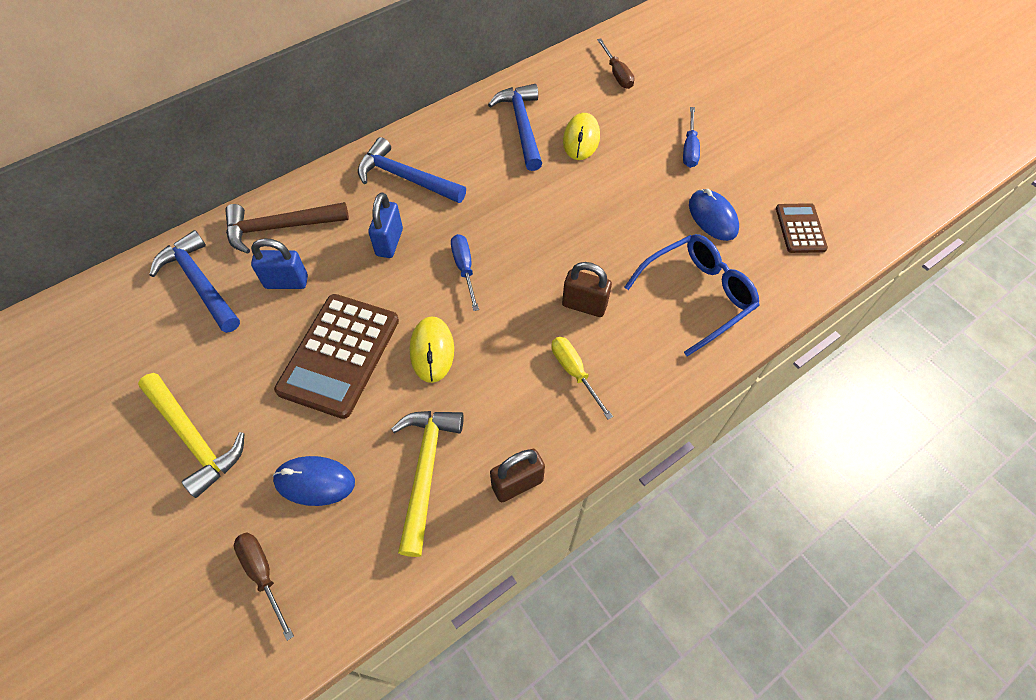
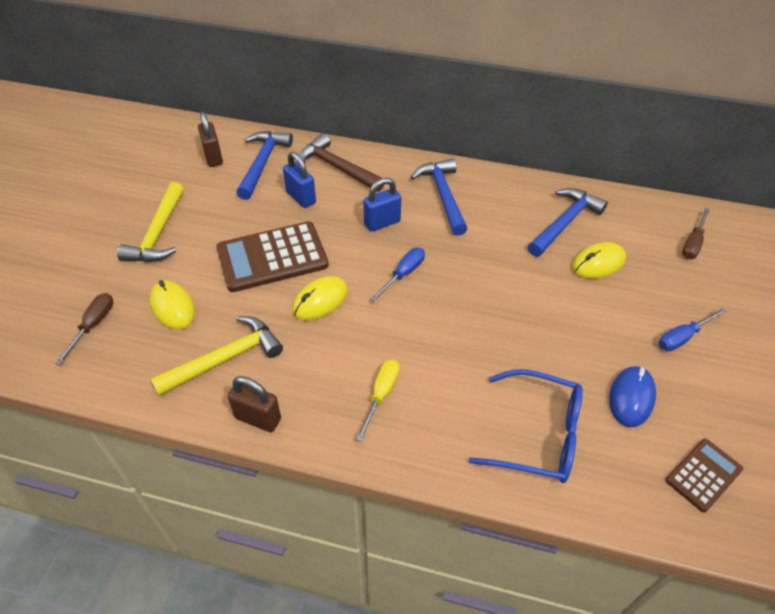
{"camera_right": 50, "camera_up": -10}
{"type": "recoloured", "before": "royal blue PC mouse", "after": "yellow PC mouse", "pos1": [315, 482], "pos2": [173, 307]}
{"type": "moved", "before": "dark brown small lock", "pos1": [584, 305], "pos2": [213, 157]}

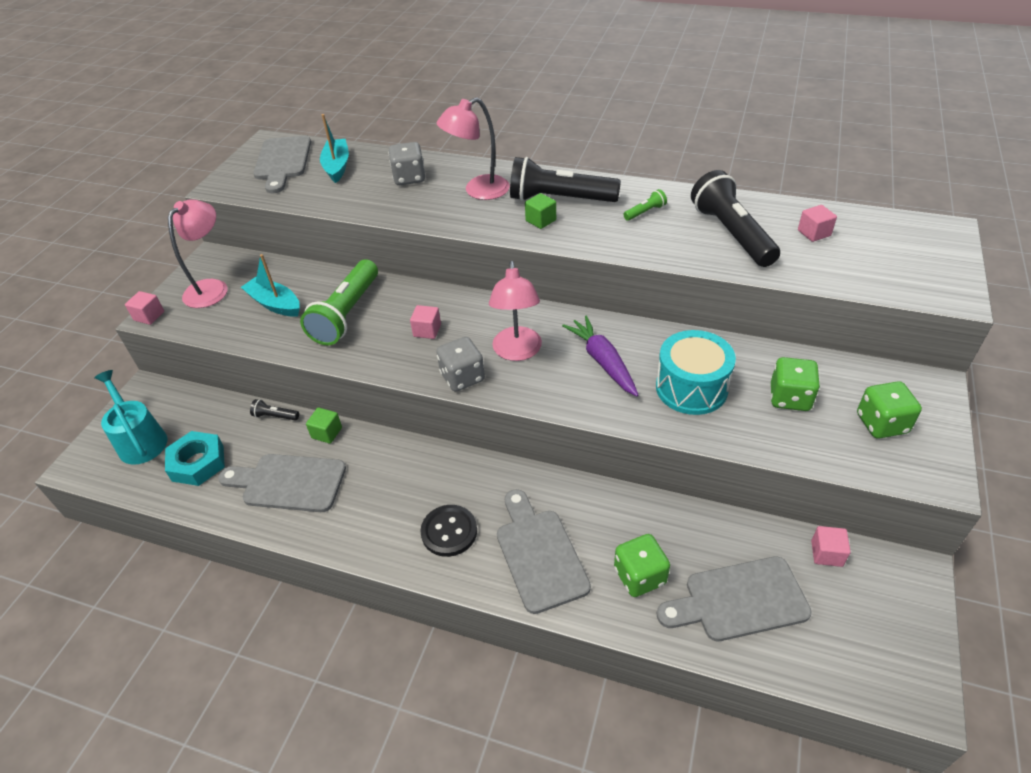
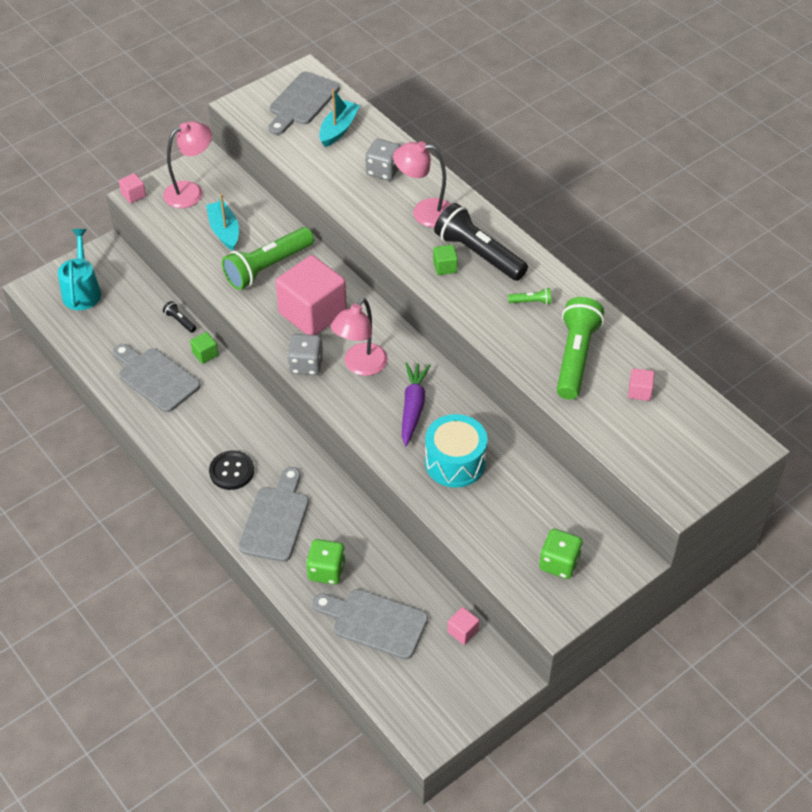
{"camera_right": 30, "camera_up": 5}
{"type": "removed", "before": "teal hex nut", "pos1": [198, 463]}
{"type": "resized", "before": "pink block", "pos1": [427, 330], "pos2": [312, 313], "scale": 2.47}
{"type": "recoloured", "before": "ebony pocket torch", "after": "leaf-green pocket torch", "pos1": [731, 234], "pos2": [575, 357]}
{"type": "removed", "before": "leaf-green die", "pos1": [789, 398]}

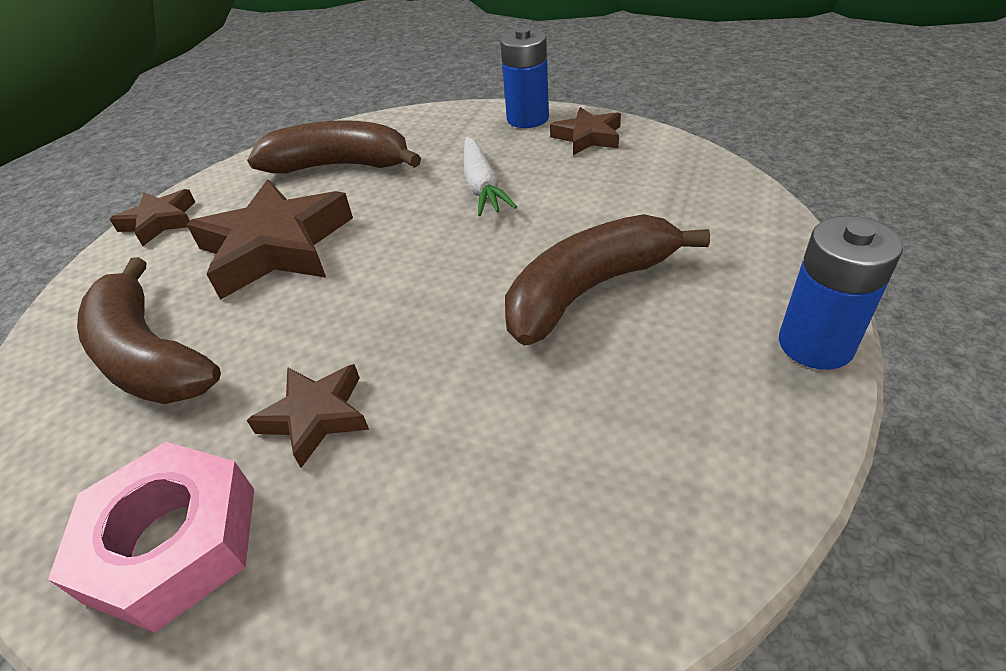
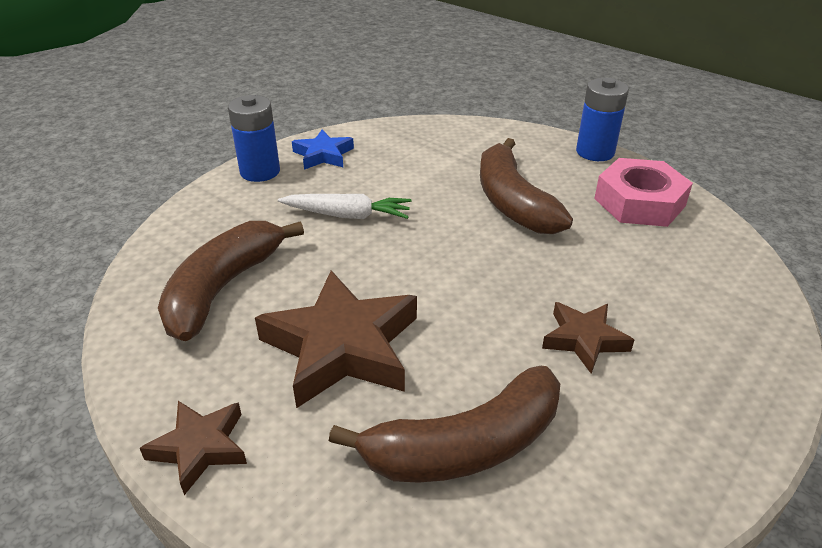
{"camera_right": -75, "camera_up": -5}
{"type": "moved", "before": "pink hex nut", "pos1": [173, 543], "pos2": [639, 202]}
{"type": "recoloured", "before": "dark brown star", "after": "royal blue star", "pos1": [588, 137], "pos2": [323, 155]}

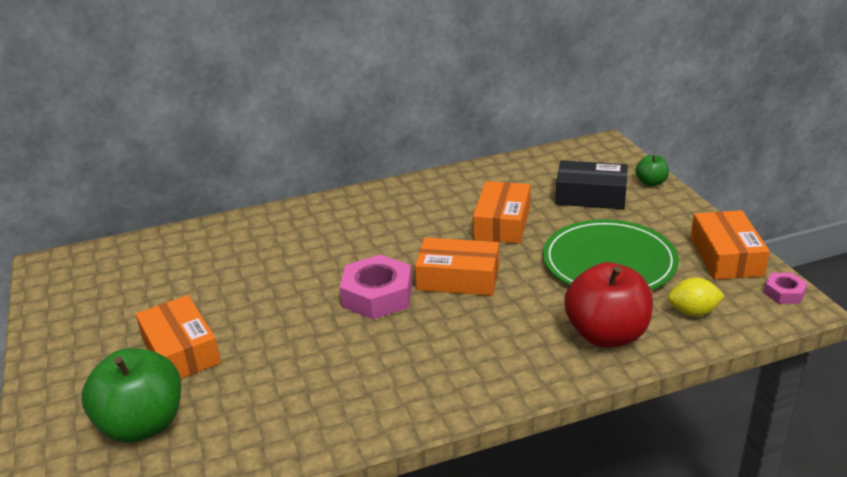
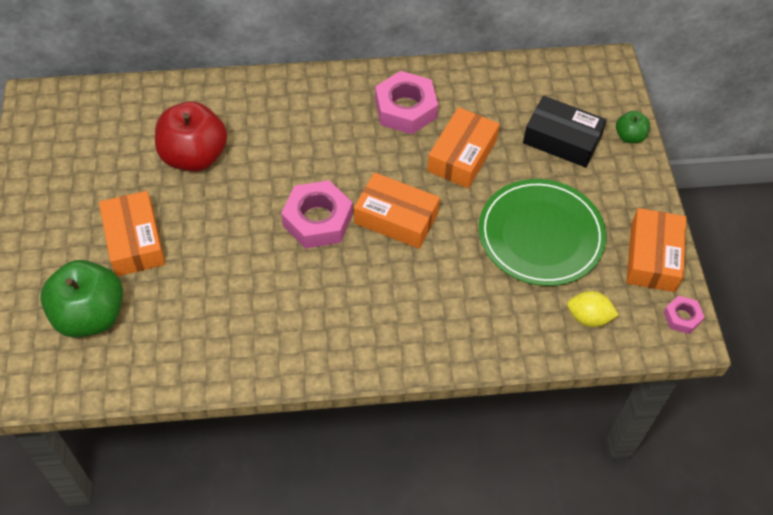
{"camera_right": 10, "camera_up": 25}
{"type": "moved", "before": "crimson apple fruit", "pos1": [606, 335], "pos2": [194, 156]}
{"type": "added", "after": "pink hex nut", "pos2": [405, 109]}

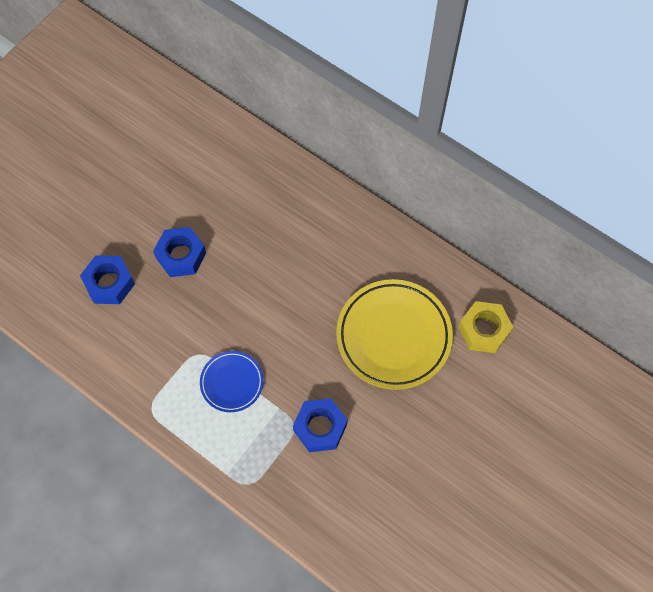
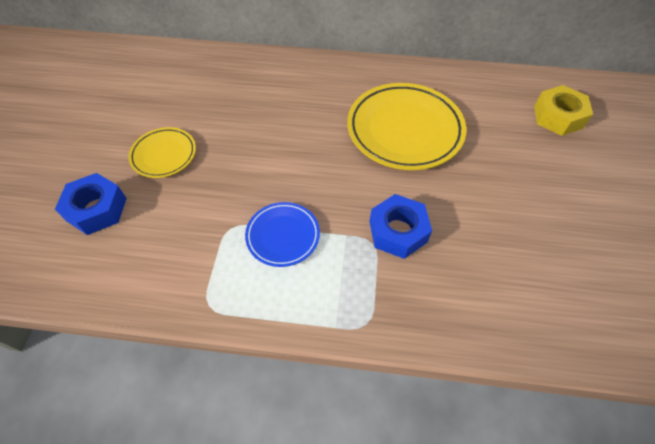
{"camera_right": -30, "camera_up": -10}
{"type": "replaced", "before": "royal blue hex nut", "after": "yellow plate", "pos1": [181, 255], "pos2": [164, 155]}
{"type": "moved", "before": "yellow hex nut", "pos1": [484, 330], "pos2": [558, 117]}

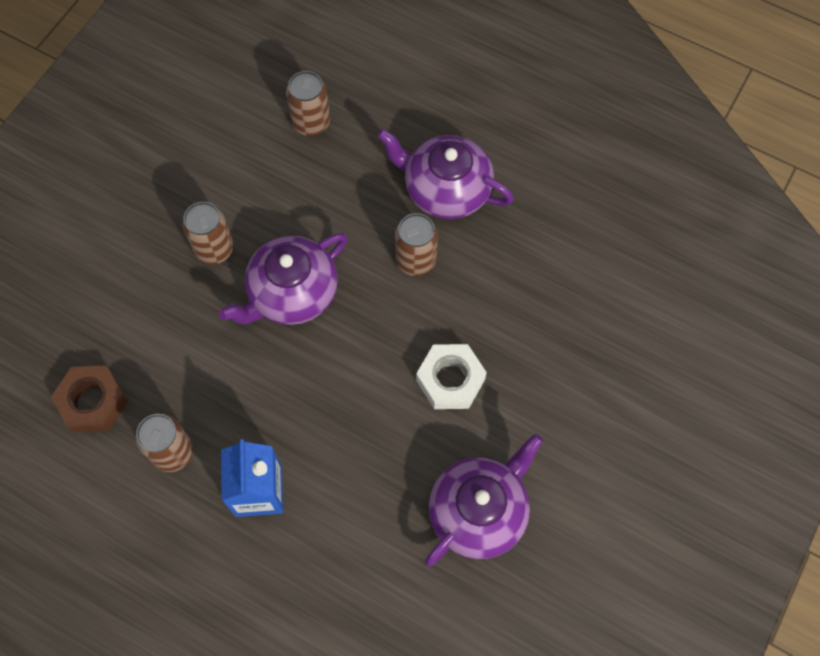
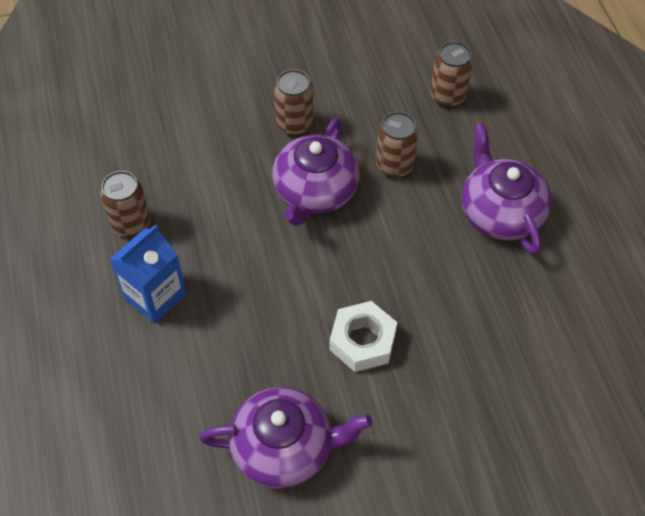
{"camera_right": 45, "camera_up": -10}
{"type": "removed", "before": "dark brown hex nut", "pos1": [93, 402]}
{"type": "turned", "before": "purple teapot", "pos1": [292, 293], "pos2": [315, 191], "turn": -75}
{"type": "moved", "before": "dark brown soda can", "pos1": [416, 260], "pos2": [394, 166]}

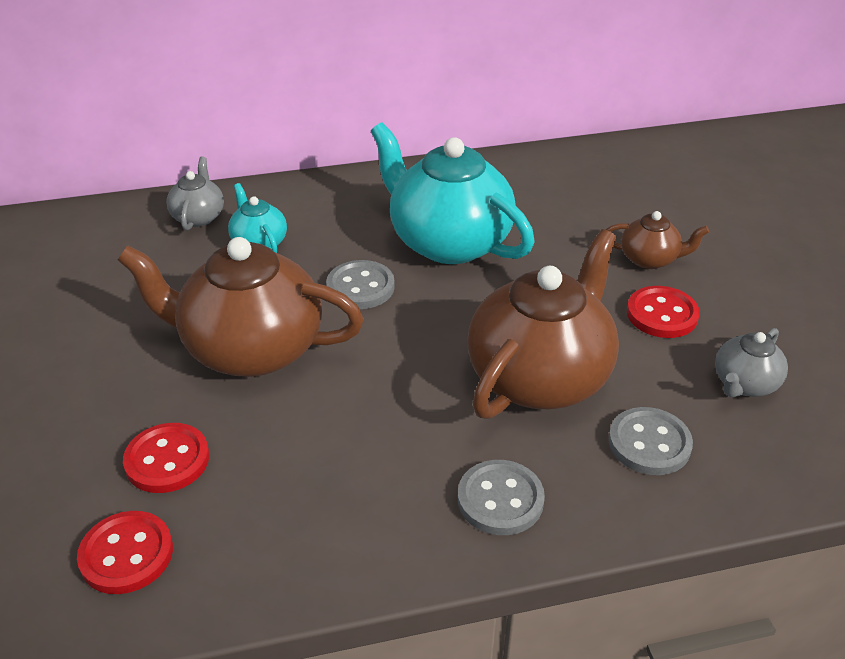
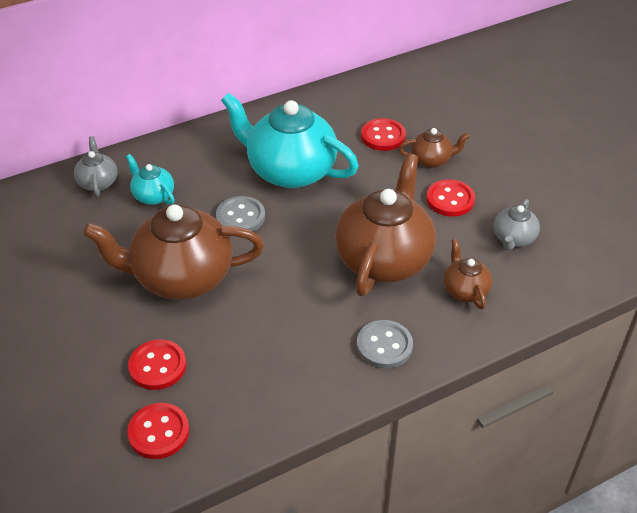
{"camera_right": -15, "camera_up": 5}
{"type": "replaced", "before": "gray shirt button", "after": "dark brown teapot", "pos1": [649, 443], "pos2": [465, 290]}
{"type": "added", "after": "crimson shirt button", "pos2": [383, 136]}

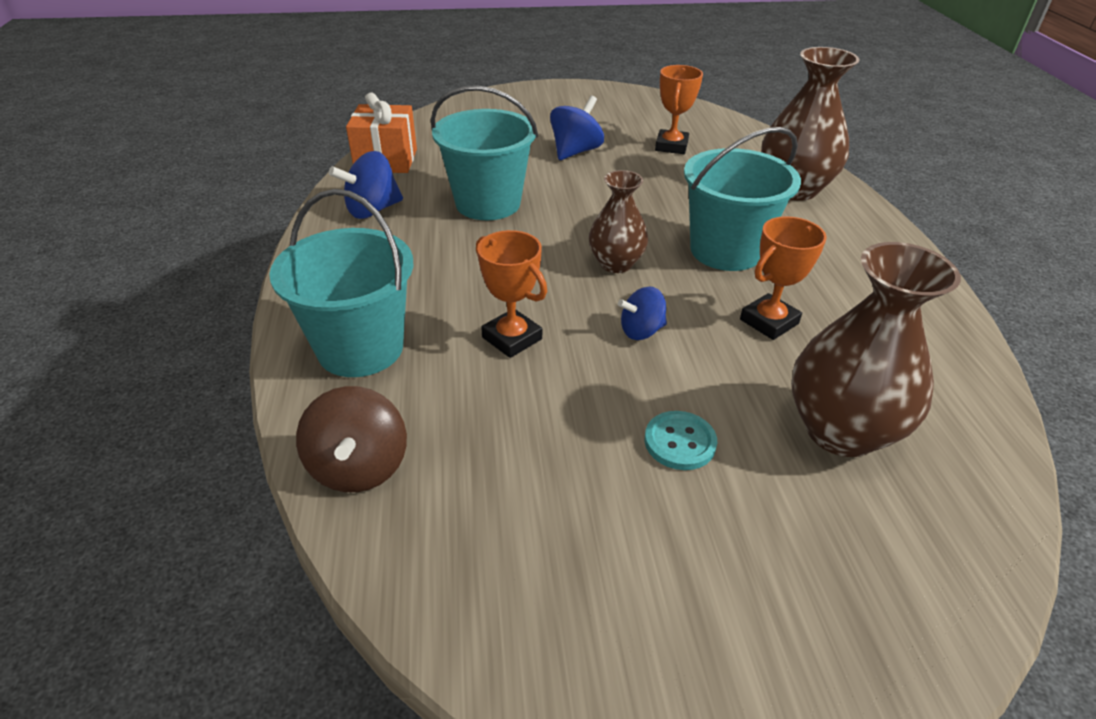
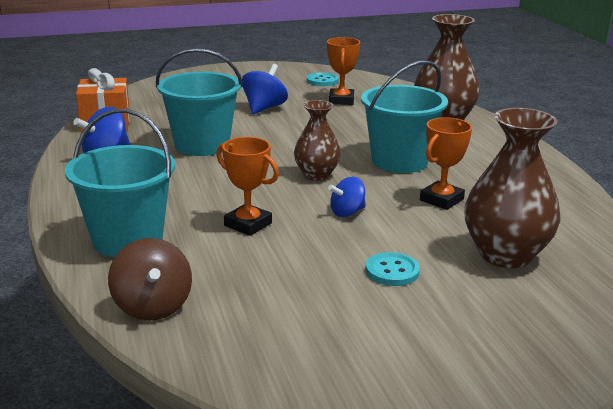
{"camera_right": -10, "camera_up": -15}
{"type": "added", "after": "teal shirt button", "pos2": [322, 81]}

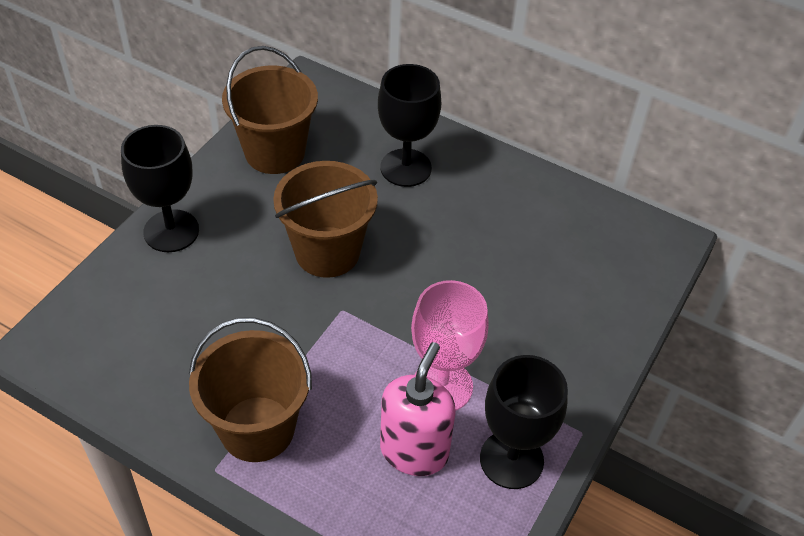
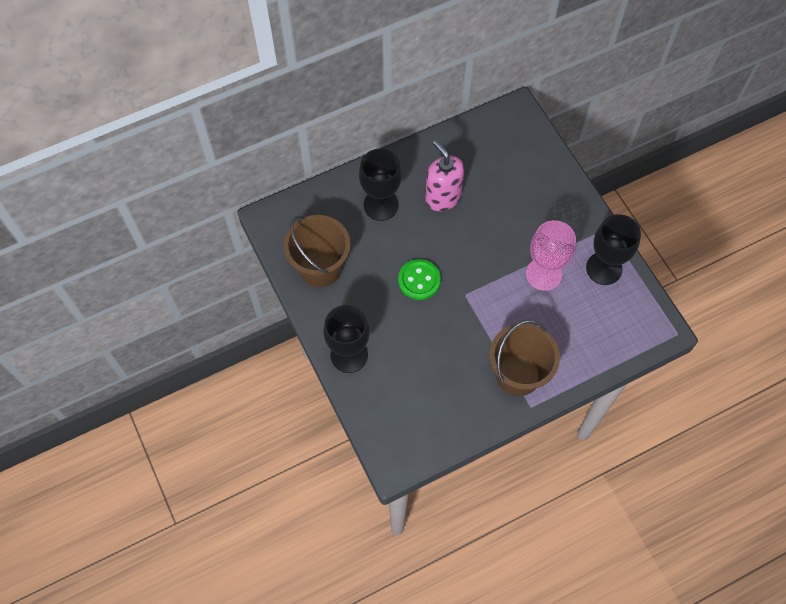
{"camera_right": -55, "camera_up": 15}
{"type": "replaced", "before": "dark brown pail", "after": "leaf-green shirt button", "pos1": [327, 252], "pos2": [419, 280]}
{"type": "moved", "before": "pink pump bottle", "pos1": [414, 451], "pos2": [442, 197]}

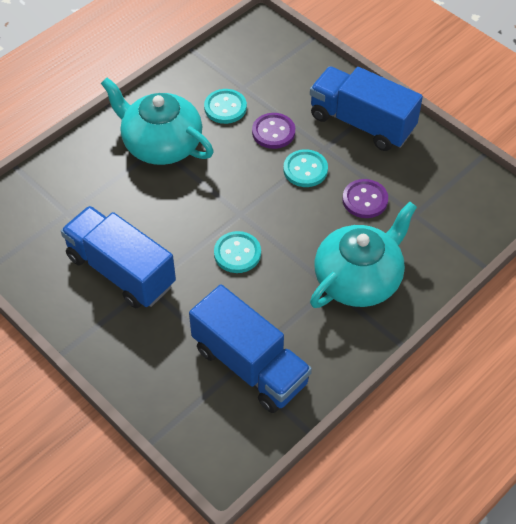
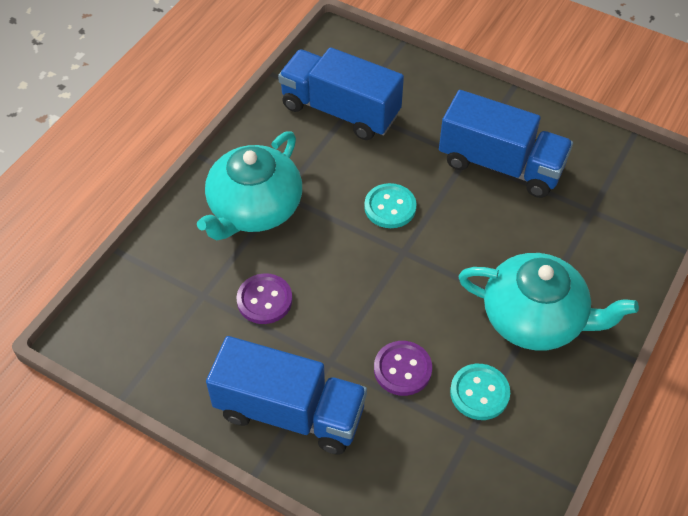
{"camera_right": 165, "camera_up": 0}
{"type": "removed", "before": "teal shirt button", "pos1": [305, 169]}

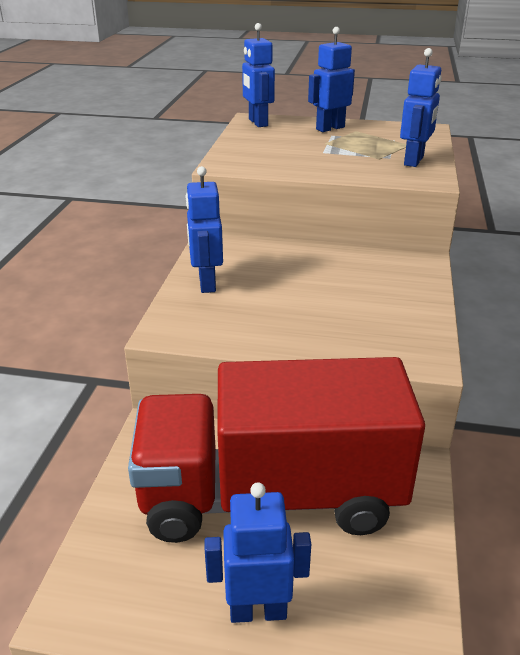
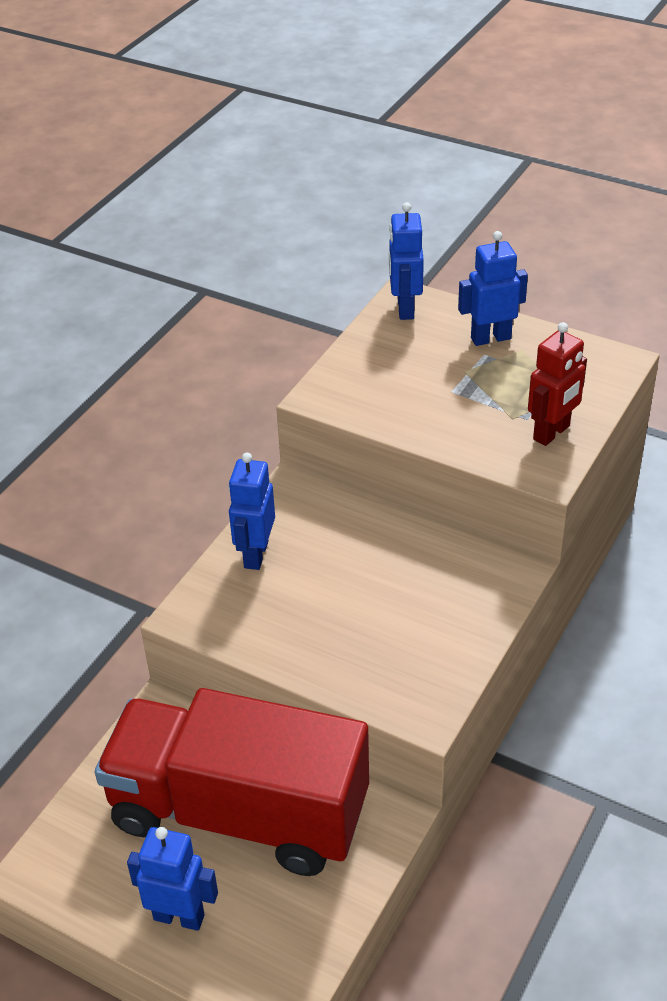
{"camera_right": 20, "camera_up": 10}
{"type": "recoloured", "before": "royal blue robot", "after": "crimson robot", "pos1": [414, 161], "pos2": [552, 433]}

